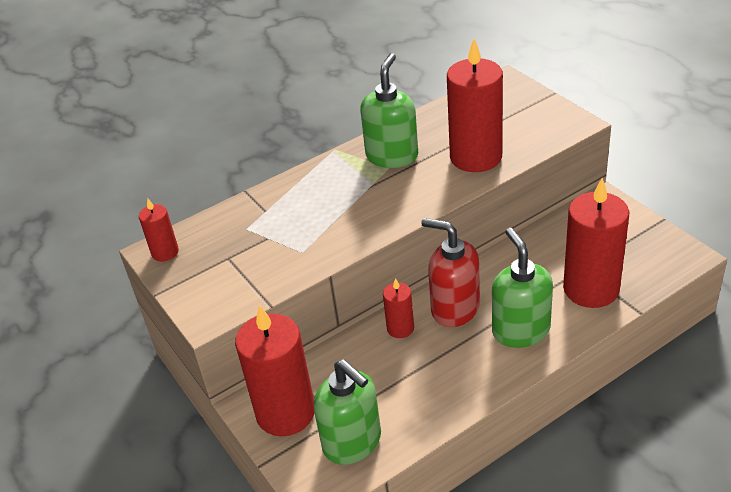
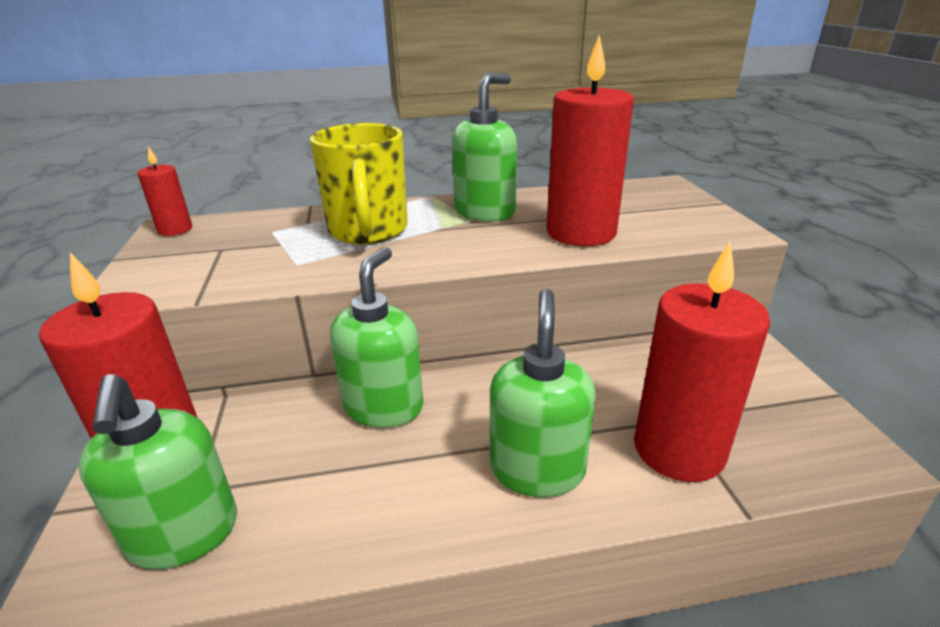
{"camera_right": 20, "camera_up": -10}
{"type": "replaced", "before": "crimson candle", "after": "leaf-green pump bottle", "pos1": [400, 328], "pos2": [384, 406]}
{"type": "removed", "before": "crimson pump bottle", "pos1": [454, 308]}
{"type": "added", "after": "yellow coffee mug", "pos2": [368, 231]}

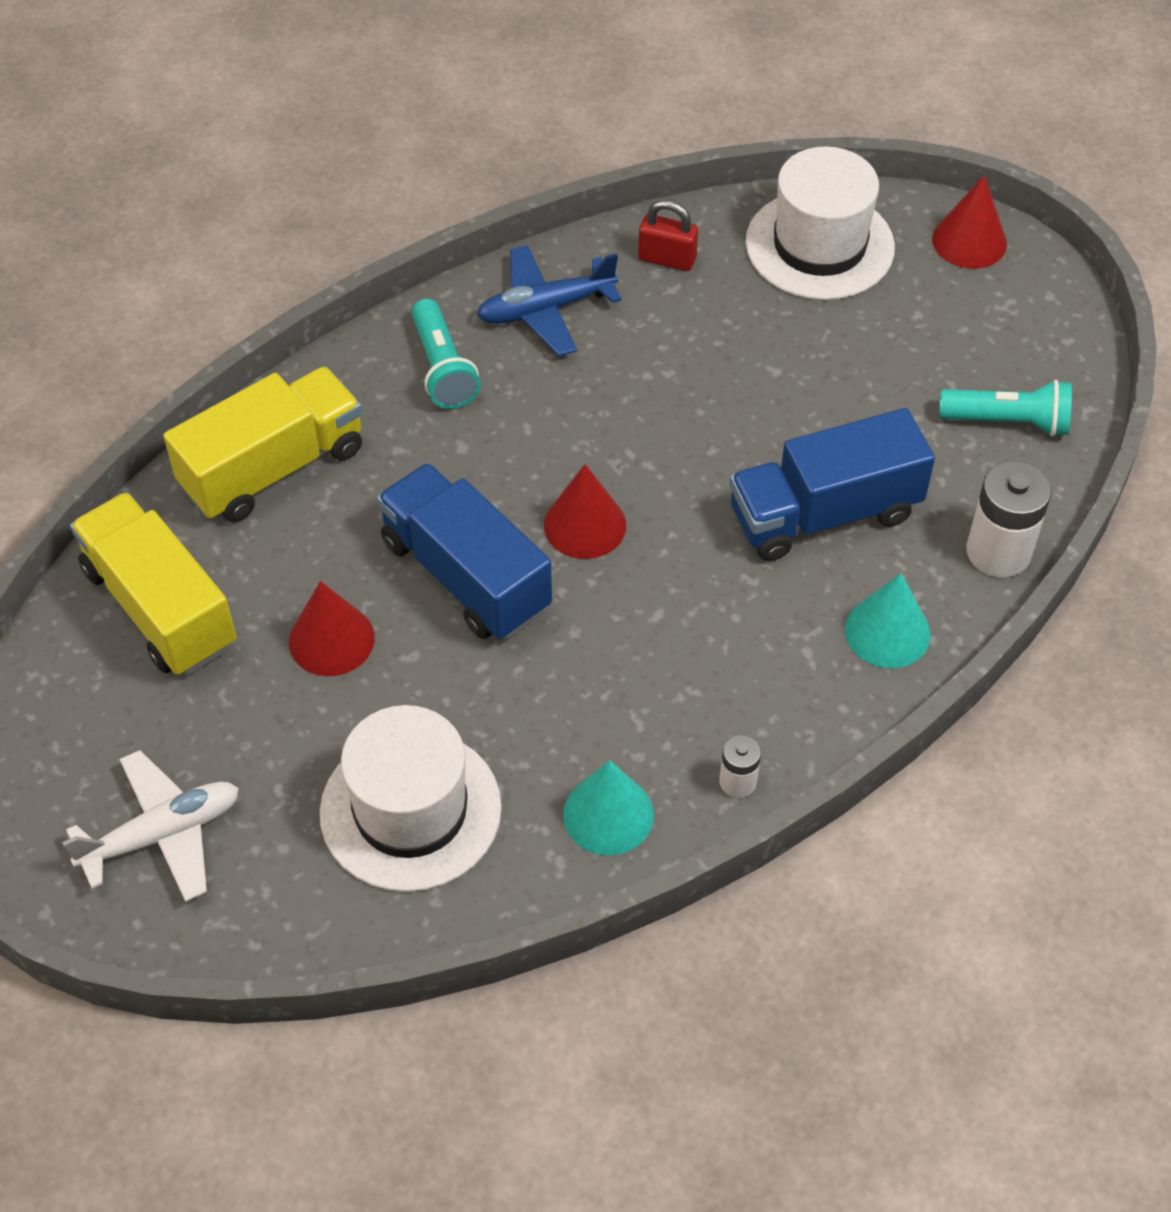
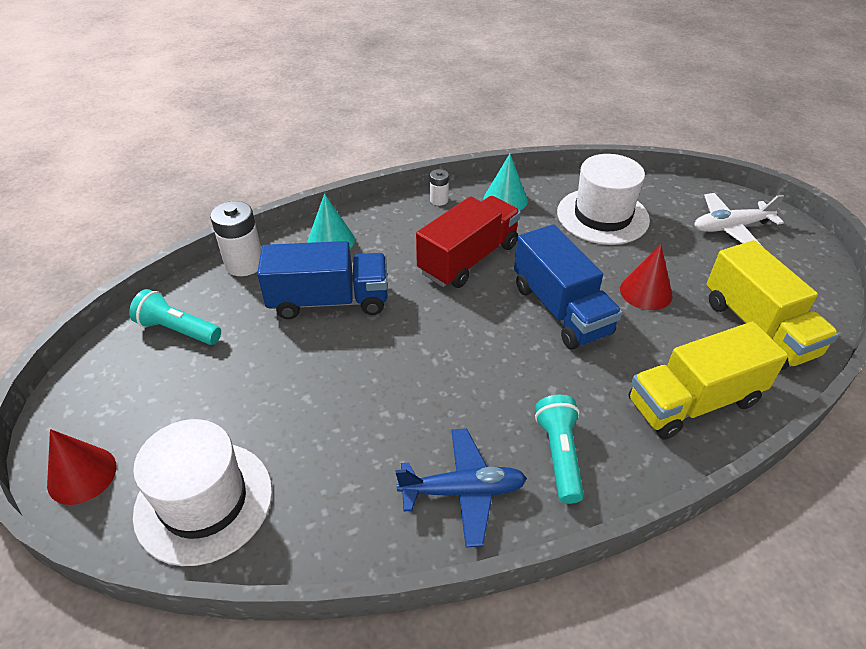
{"camera_right": -165, "camera_up": -10}
{"type": "removed", "before": "crimson solid cone", "pos1": [585, 525]}
{"type": "removed", "before": "crimson small lock", "pos1": [667, 259]}
{"type": "added", "after": "crimson toy truck", "pos2": [468, 259]}

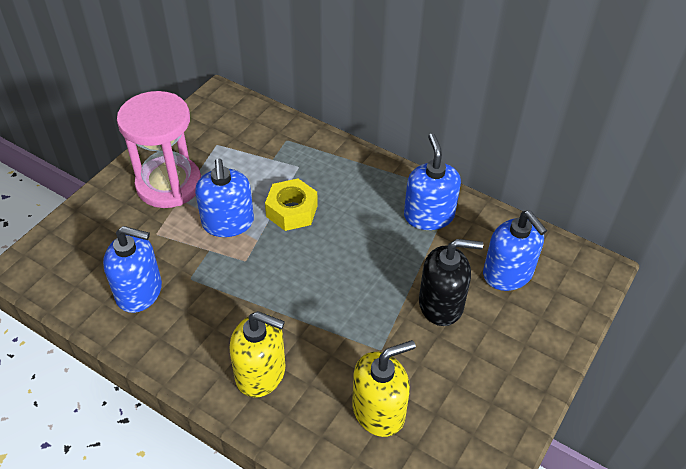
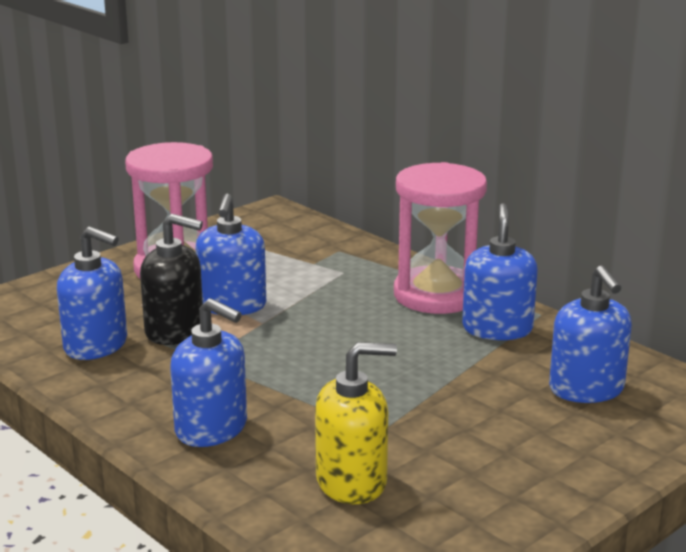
{"camera_right": 15, "camera_up": -25}
{"type": "recoloured", "before": "yellow pump bottle", "after": "royal blue pump bottle", "pos1": [261, 373], "pos2": [212, 429]}
{"type": "removed", "before": "yellow hex nut", "pos1": [292, 211]}
{"type": "moved", "before": "ebony pump bottle", "pos1": [441, 304], "pos2": [175, 331]}
{"type": "added", "after": "pink hourglass", "pos2": [437, 295]}

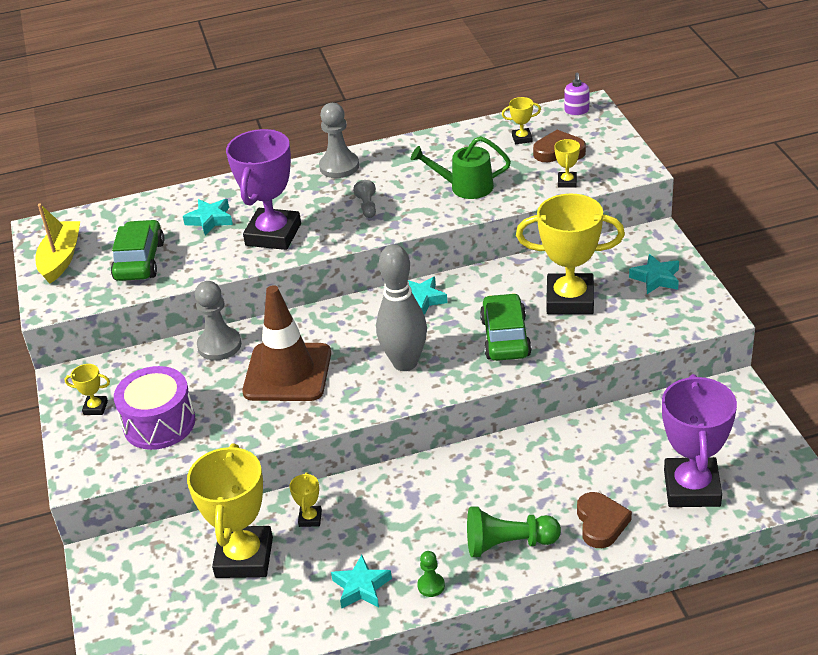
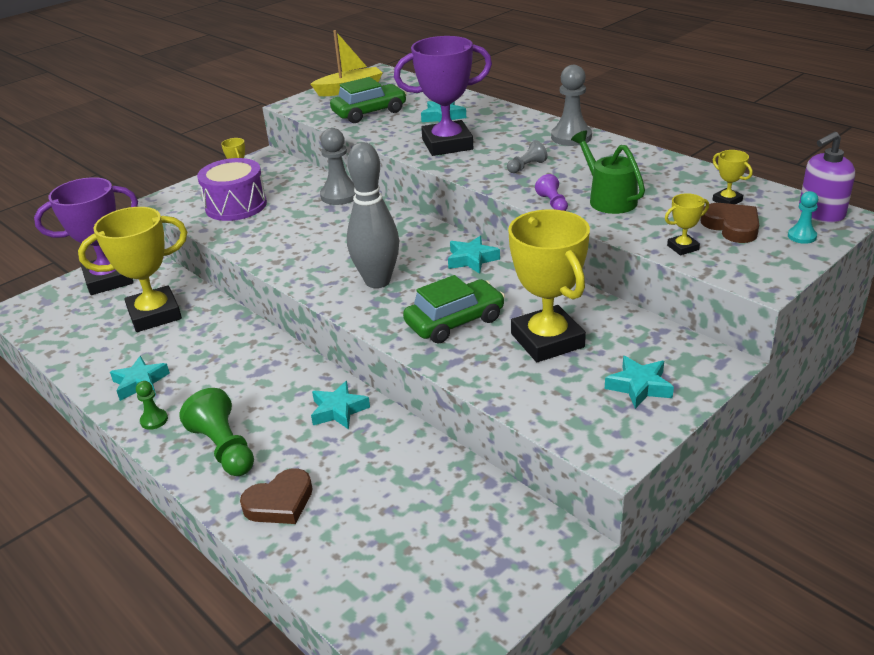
{"camera_right": 60, "camera_up": -5}
{"type": "removed", "before": "dark brown traffic cone", "pos1": [287, 373]}
{"type": "removed", "before": "yellow award cup", "pos1": [310, 518]}
{"type": "resized", "before": "purple pump bottle", "pos1": [576, 111], "pos2": [821, 213], "scale": 1.55}
{"type": "moved", "before": "purple award cup", "pos1": [692, 488], "pos2": [109, 279]}
{"type": "added", "after": "teal star", "pos2": [338, 410]}
{"type": "added", "after": "purple pawn", "pos2": [553, 203]}
{"type": "added", "after": "teal pawn", "pos2": [802, 236]}

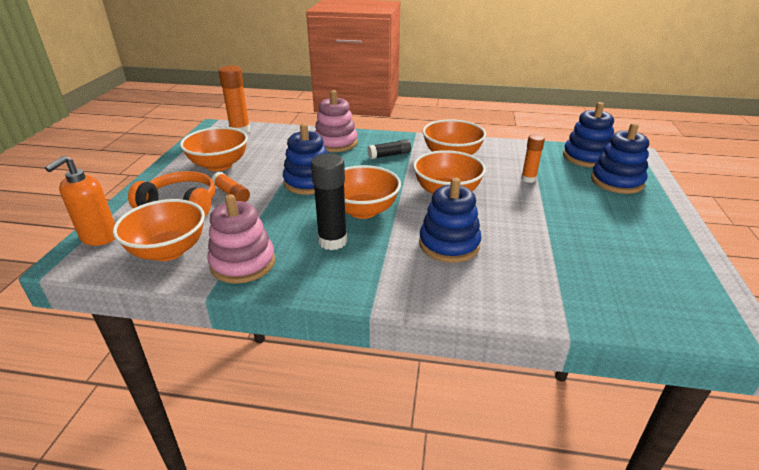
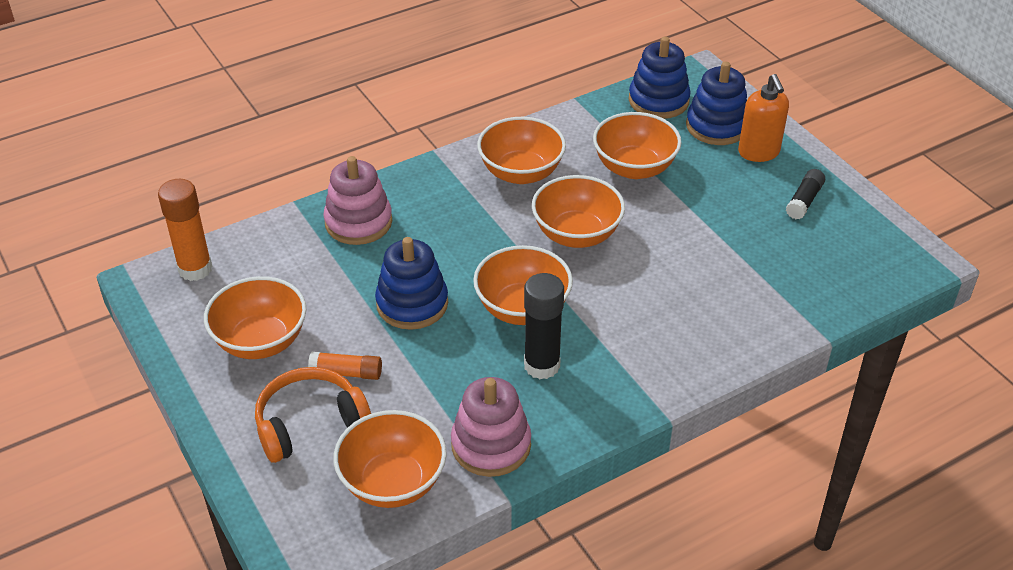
{"camera_right": -40, "camera_up": 10}
{"type": "moved", "before": "orange-coloured pump bottle", "pos1": [99, 237], "pos2": [758, 152]}
{"type": "moved", "before": "ebony glue", "pos1": [389, 155], "pos2": [804, 201]}
{"type": "removed", "before": "royal blue ring stacker", "pos1": [449, 244]}
{"type": "replaced", "before": "orange-coloured glue", "after": "orange-coloured serving bowl", "pos1": [528, 179], "pos2": [634, 168]}

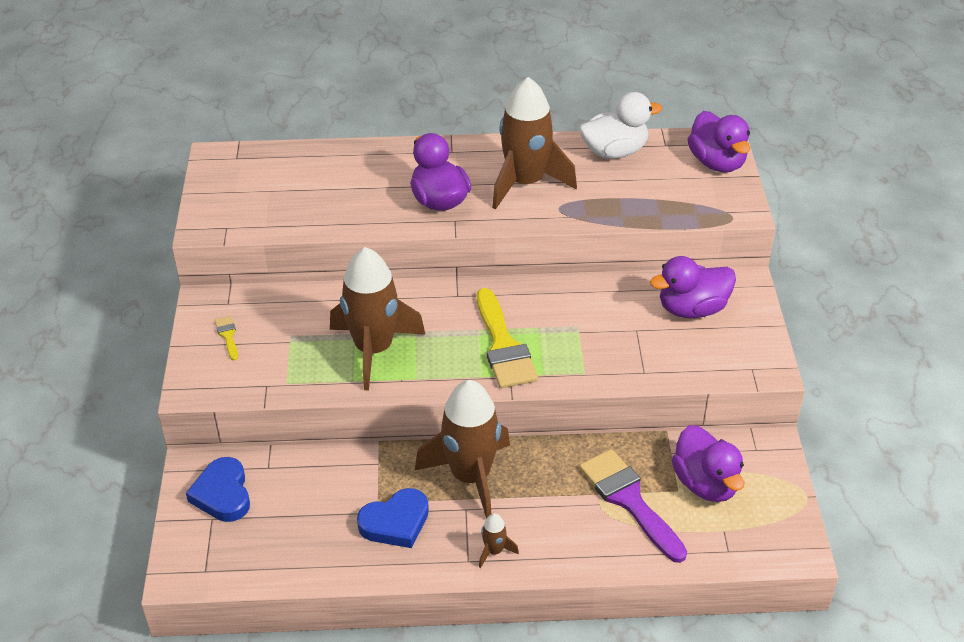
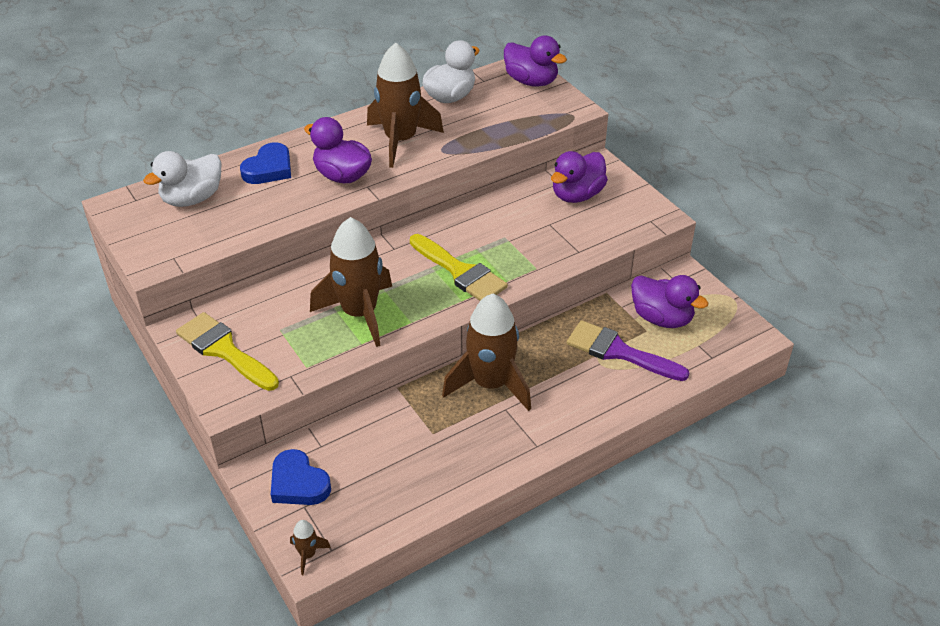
{"camera_right": -30, "camera_up": 0}
{"type": "resized", "before": "yellow paint brush", "pos1": [227, 336], "pos2": [224, 350], "scale": 2.27}
{"type": "moved", "before": "royal blue heart", "pos1": [395, 522], "pos2": [269, 169]}
{"type": "moved", "before": "dark brown toy rocket", "pos1": [494, 551], "pos2": [308, 554]}
{"type": "added", "after": "snow-white rubber duck", "pos2": [192, 199]}

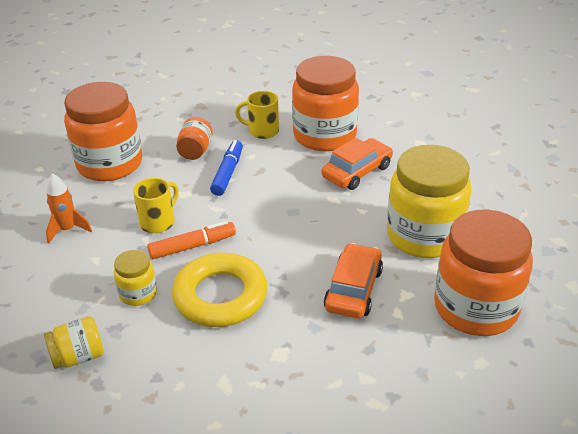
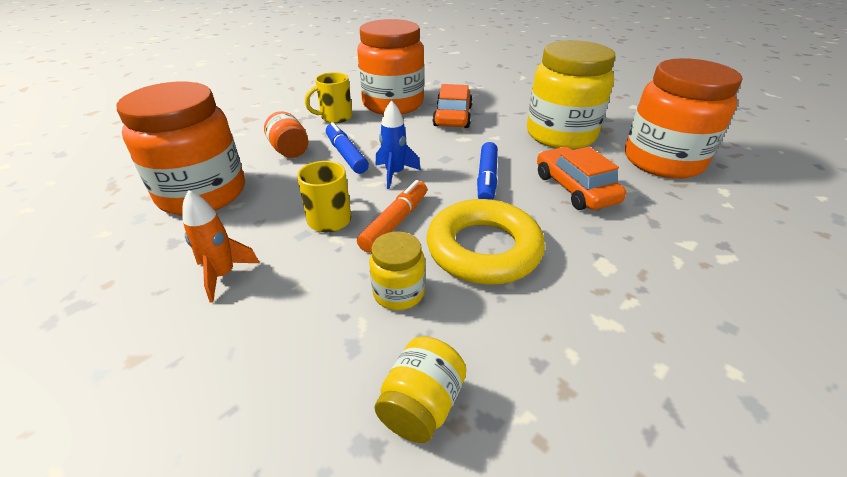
{"camera_right": -40, "camera_up": 0}
{"type": "added", "after": "royal blue toy rocket", "pos2": [395, 174]}
{"type": "added", "after": "royal blue marker pen", "pos2": [487, 179]}

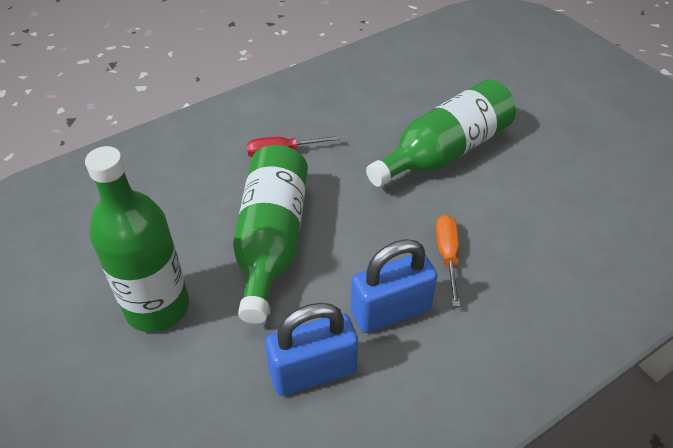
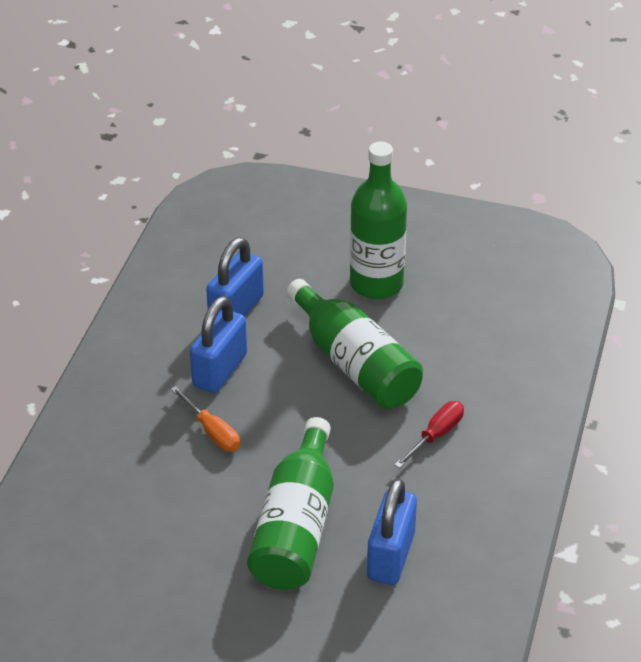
{"camera_right": 140, "camera_up": -5}
{"type": "added", "after": "royal blue small lock", "pos2": [390, 556]}

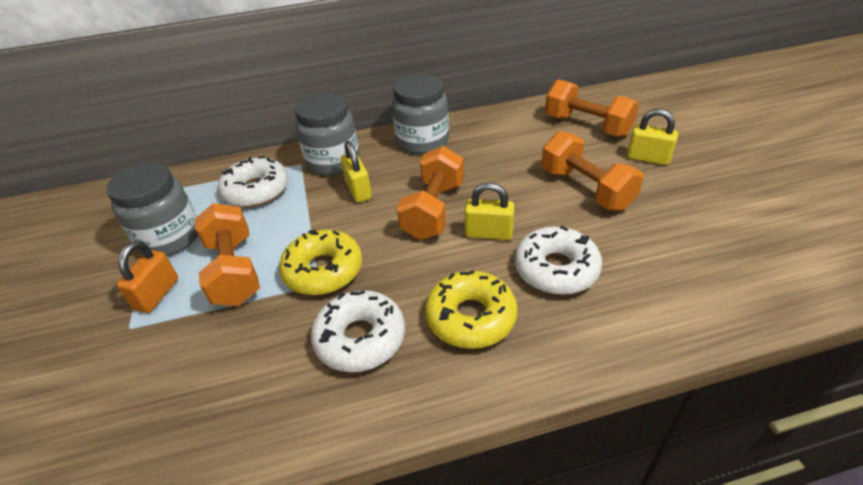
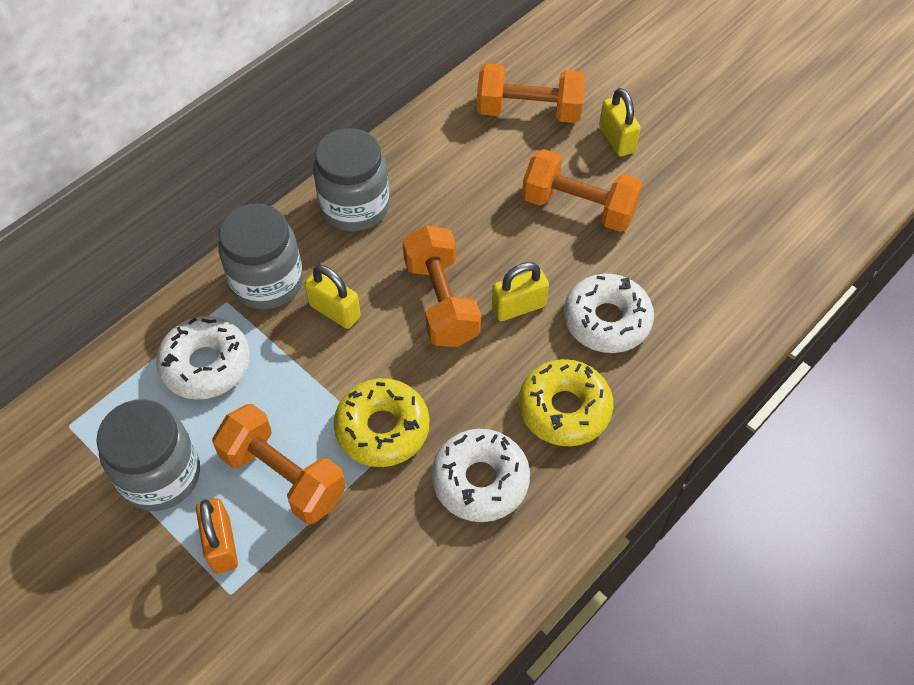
{"camera_right": -35, "camera_up": 15}
{"type": "turned", "before": "yellow small lock", "pos1": [648, 158], "pos2": [616, 139], "turn": 75}

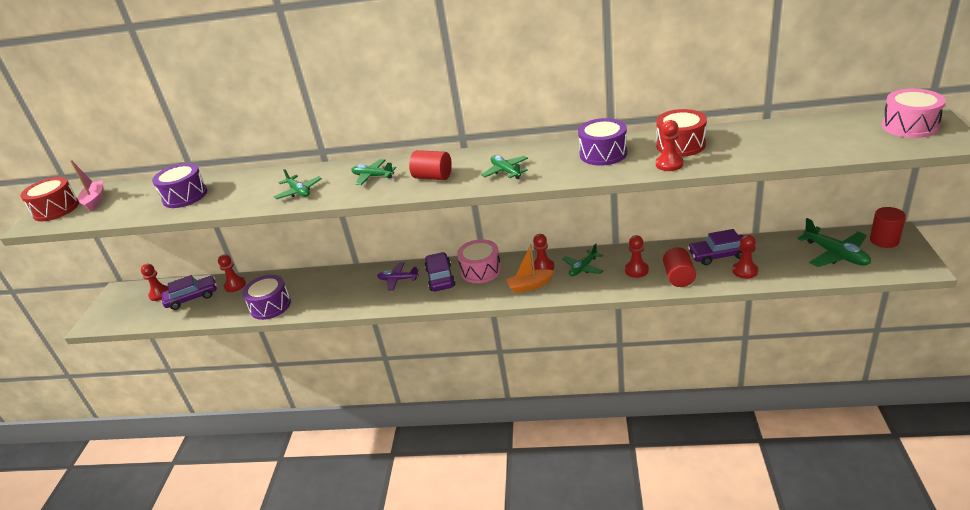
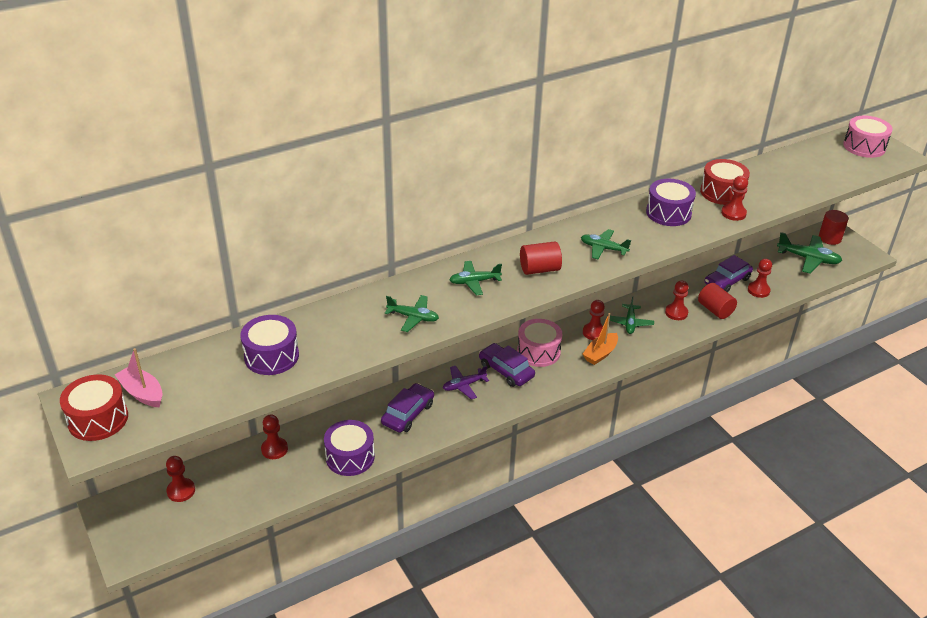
{"camera_right": -40, "camera_up": 5}
{"type": "moved", "before": "purple toy car", "pos1": [192, 297], "pos2": [408, 414]}

